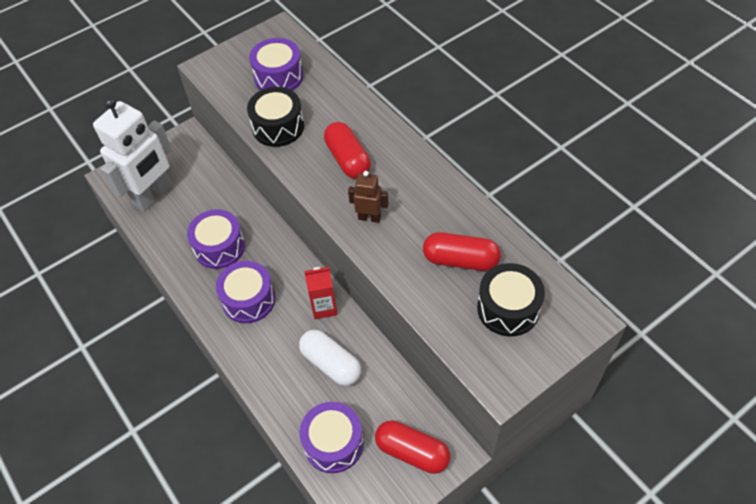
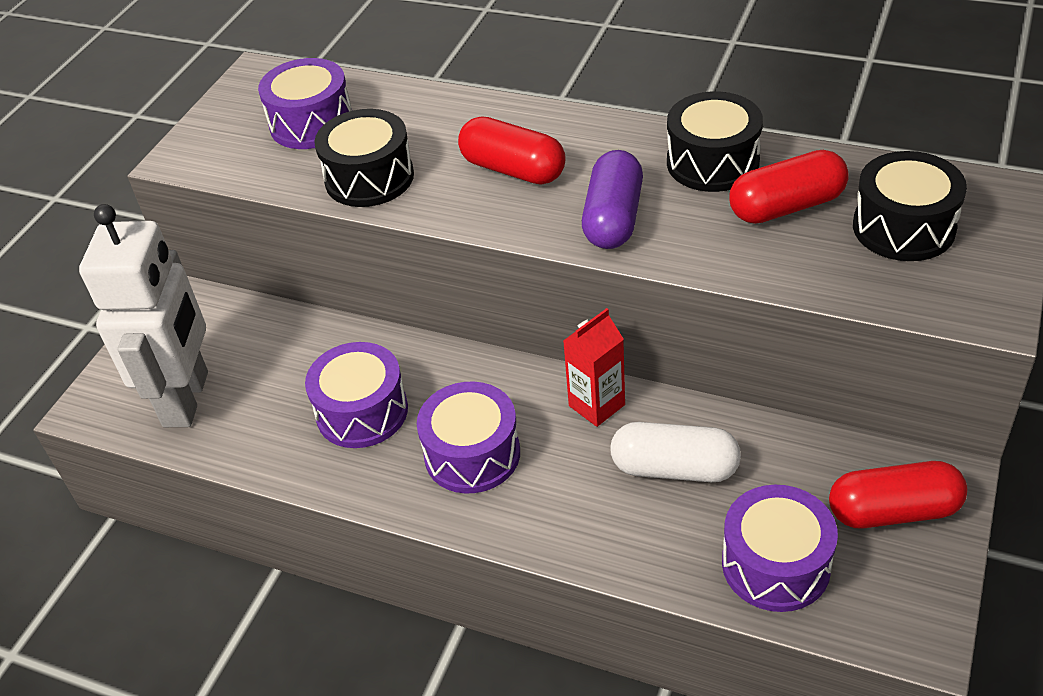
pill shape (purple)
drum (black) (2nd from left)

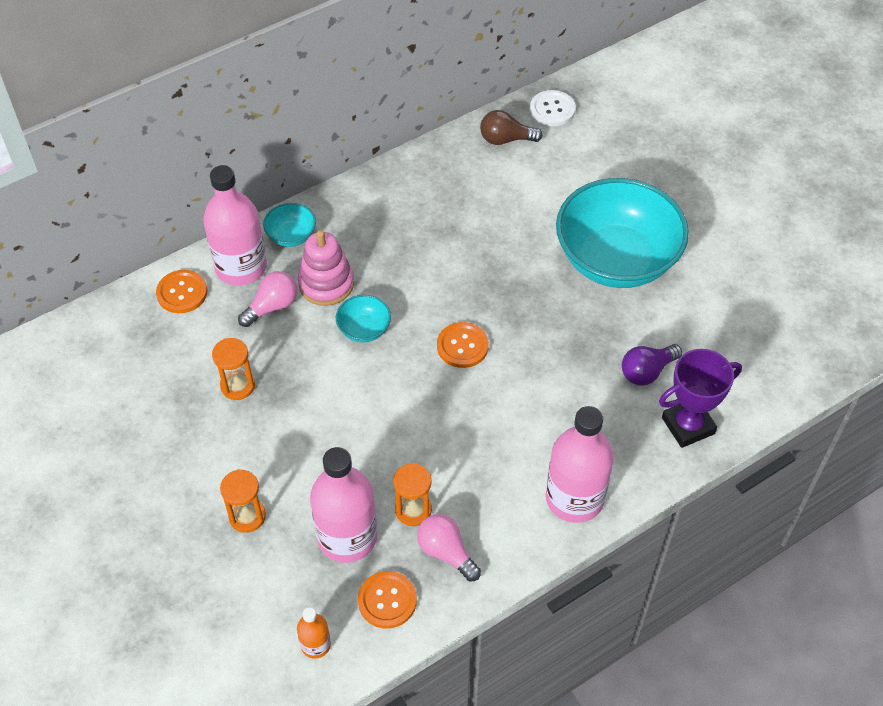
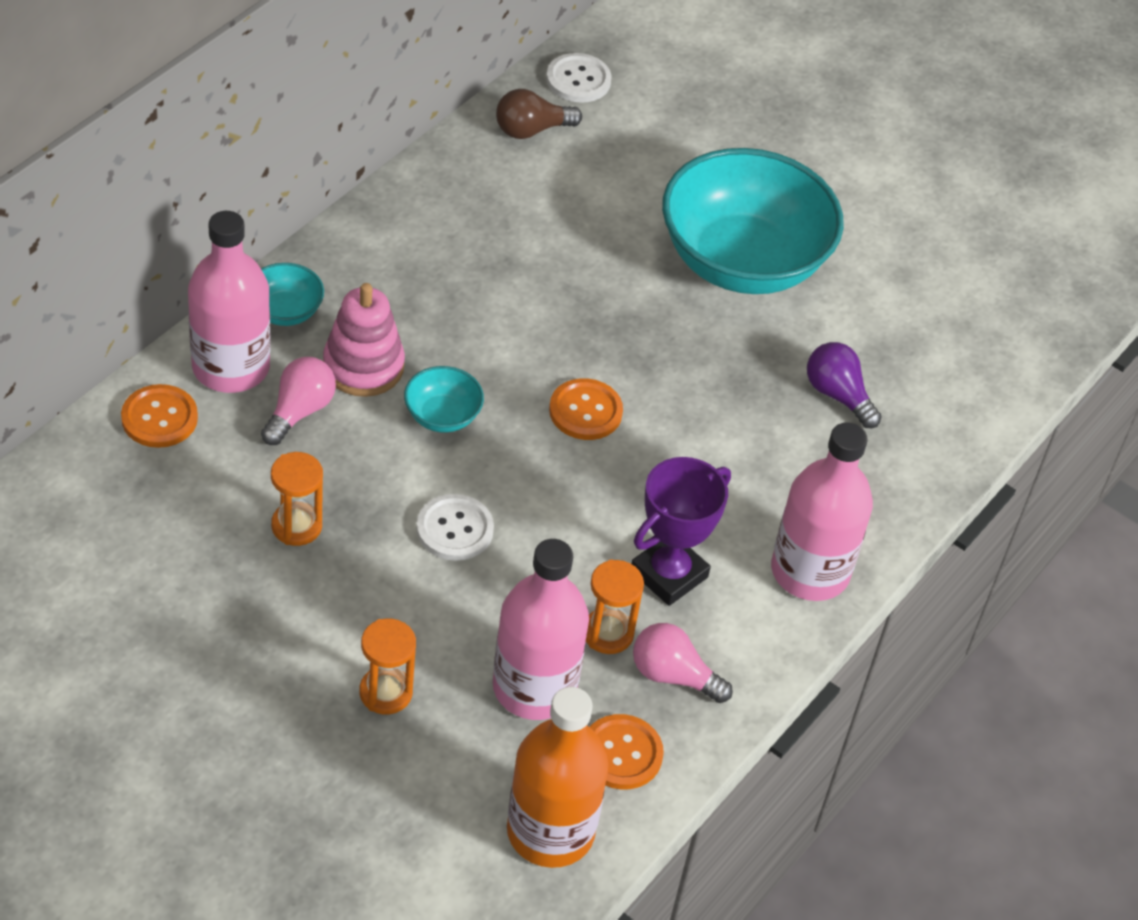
button (pure white) (1st from left)
flask (orange-coloured)
prize cup (purple)
lightbulb (purple)

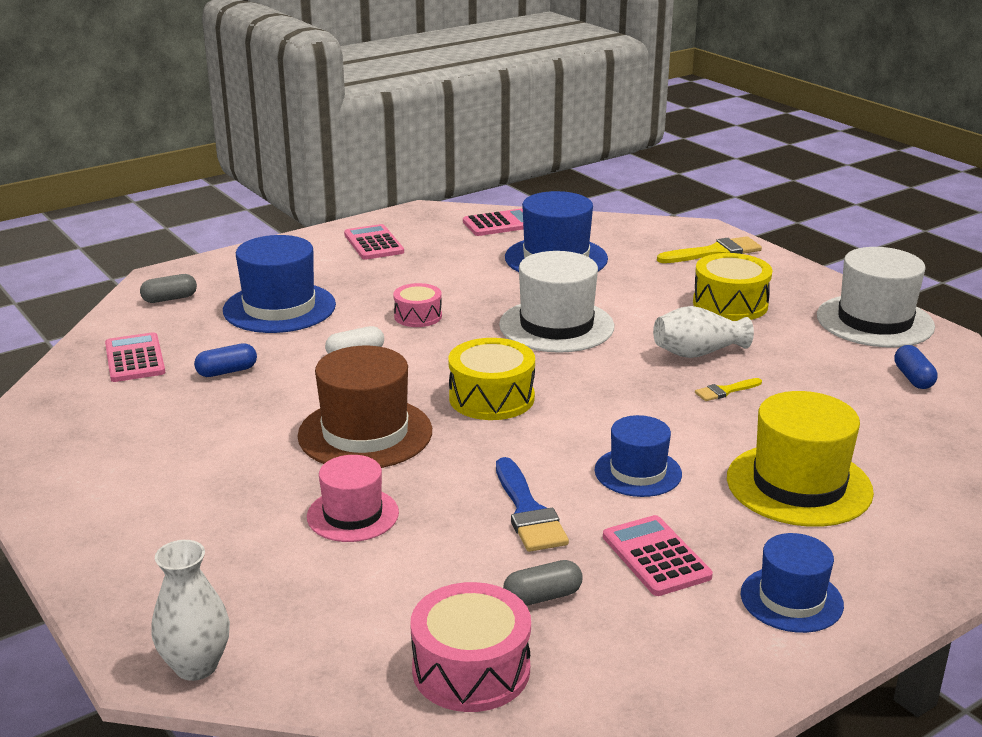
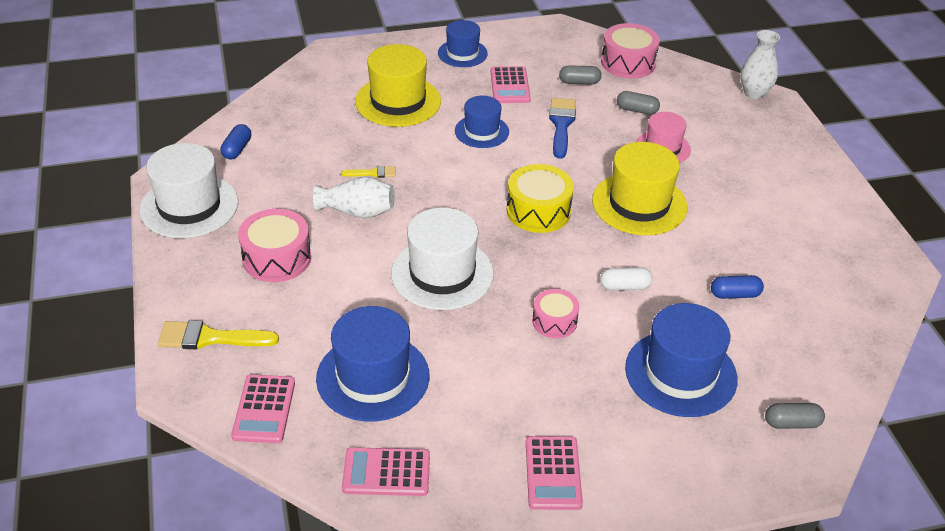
adding machine (rose-pink) (1st from left)
drum (rose-pink) (1st from left)
tall hat (bright yellow) (2nd from left)
pill shape (ash-grey) (2nd from left)

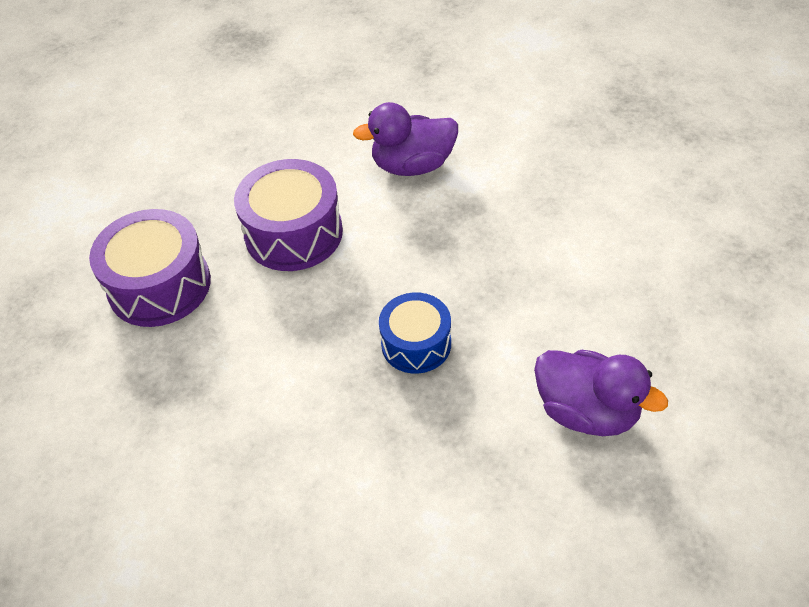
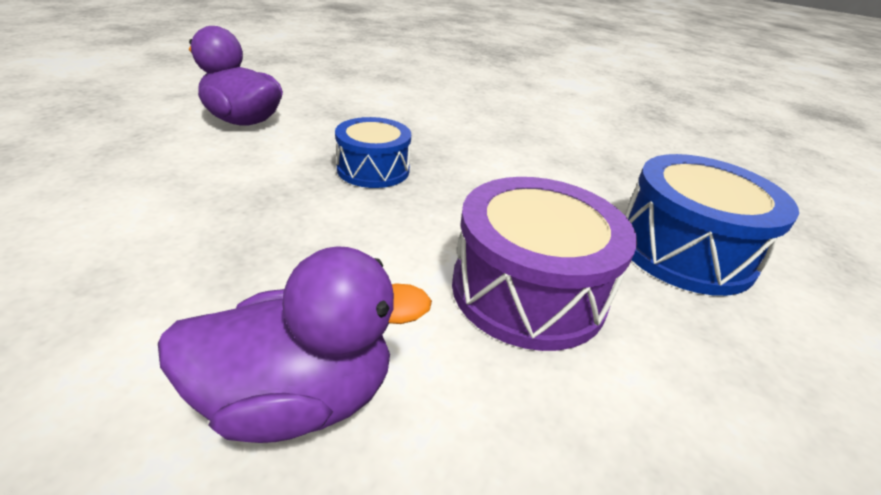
drum (royal blue) (2nd from left)

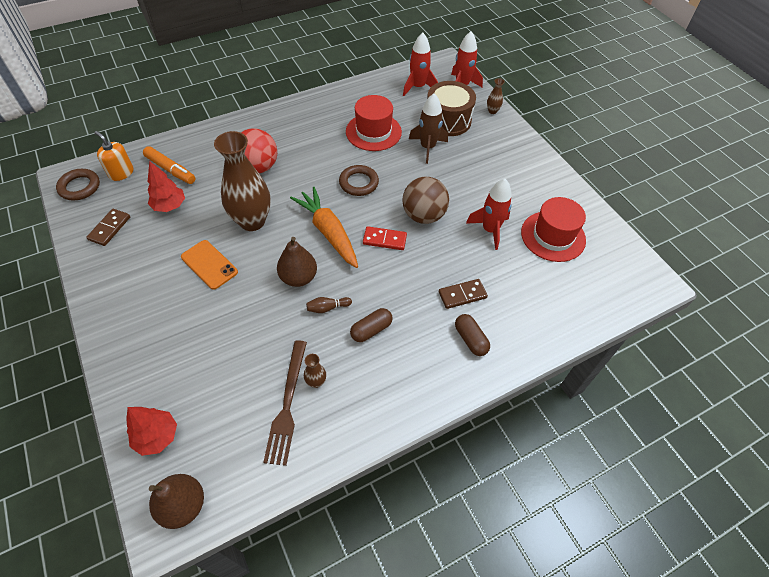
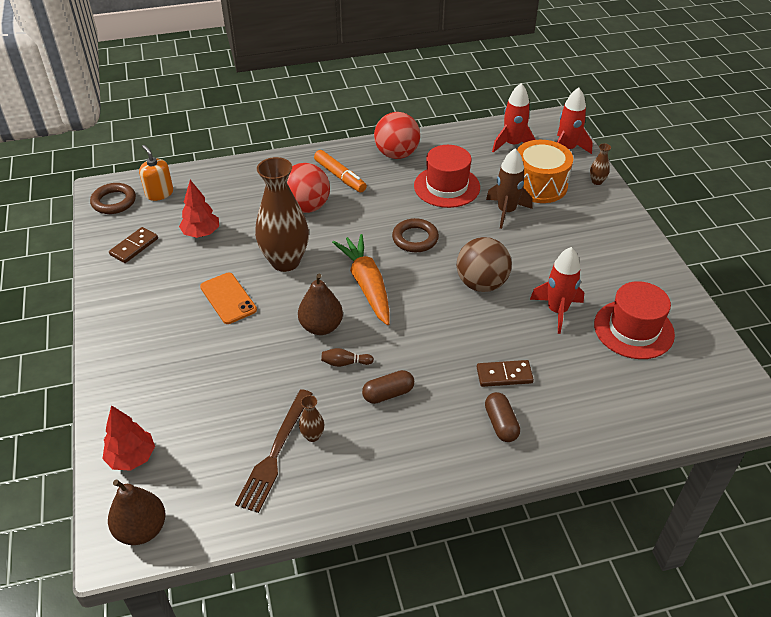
felt pen (orange-coloured)
ball (red) (2nd from left)
drum (orange-coloured)
domino tile (red)

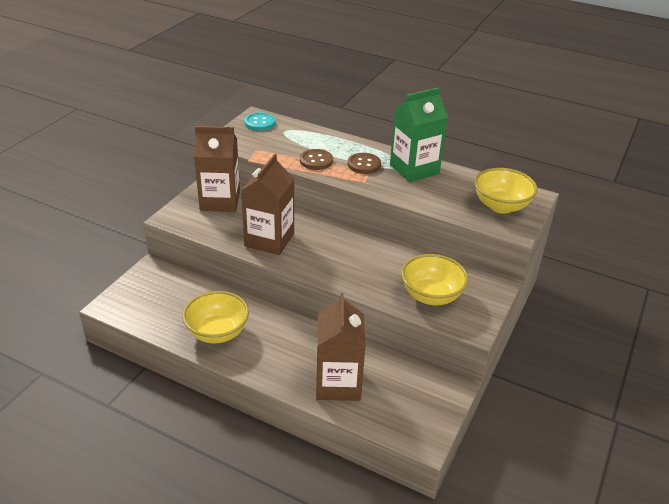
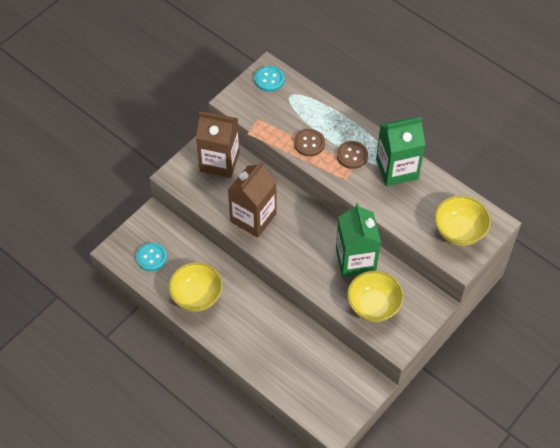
button (aqua) (1st from left)
carton (green) (1st from left)
carton (russet) (3rd from left in the first image)

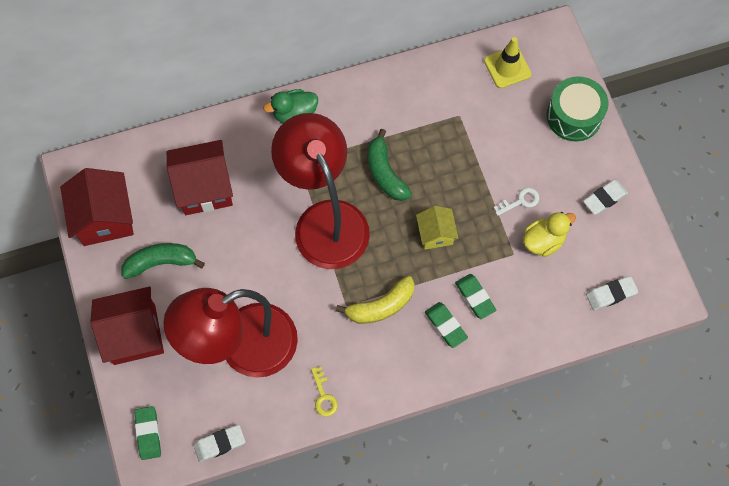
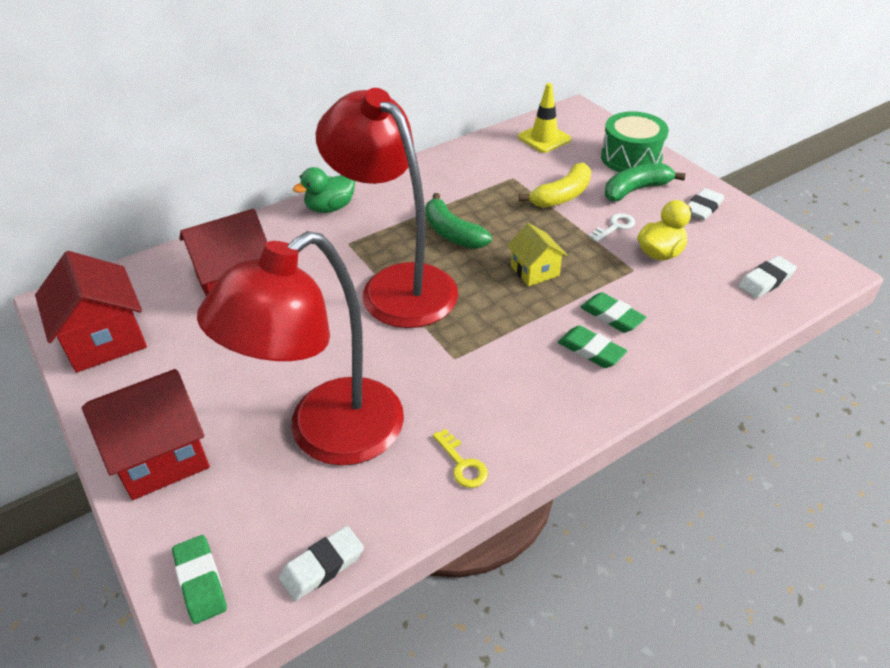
toy banana (bright yellow)
toy banana (green) (2nd from left)

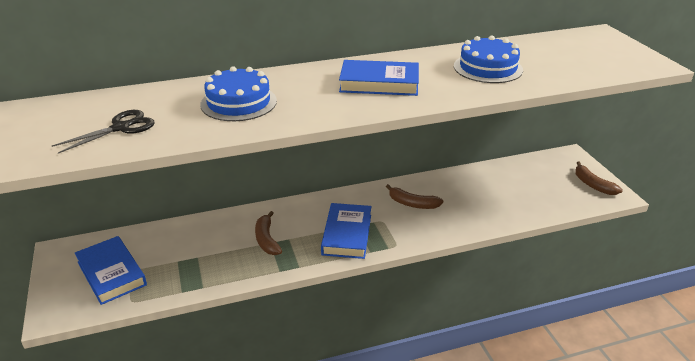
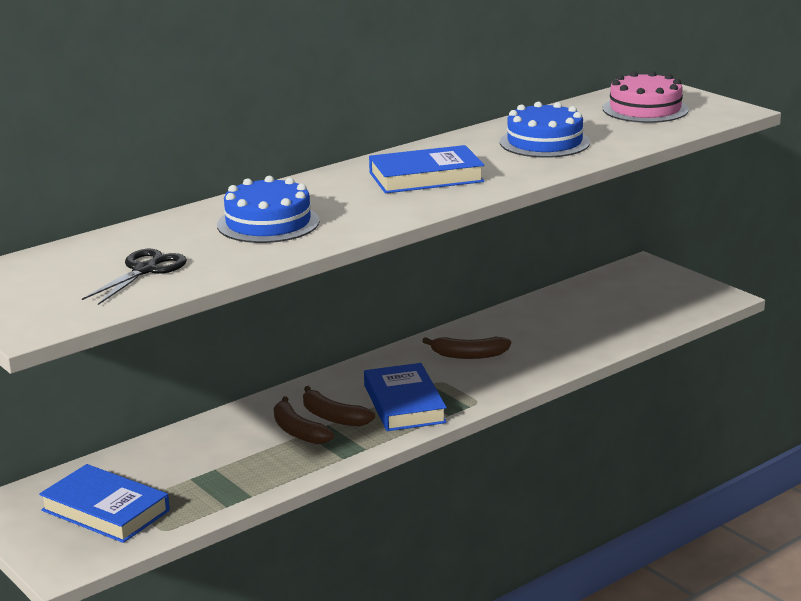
toy banana (russet) (2nd from left)
cake (rose-pink)

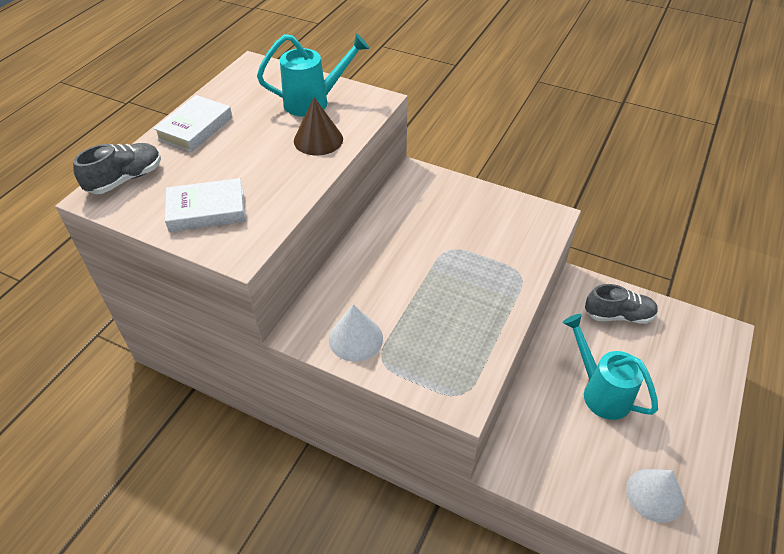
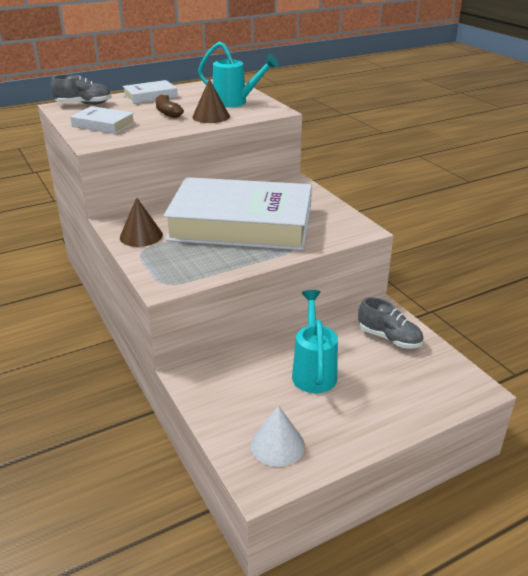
cone (russet) (1st from left)
toy banana (russet)
book (pure white) (3rd from left)

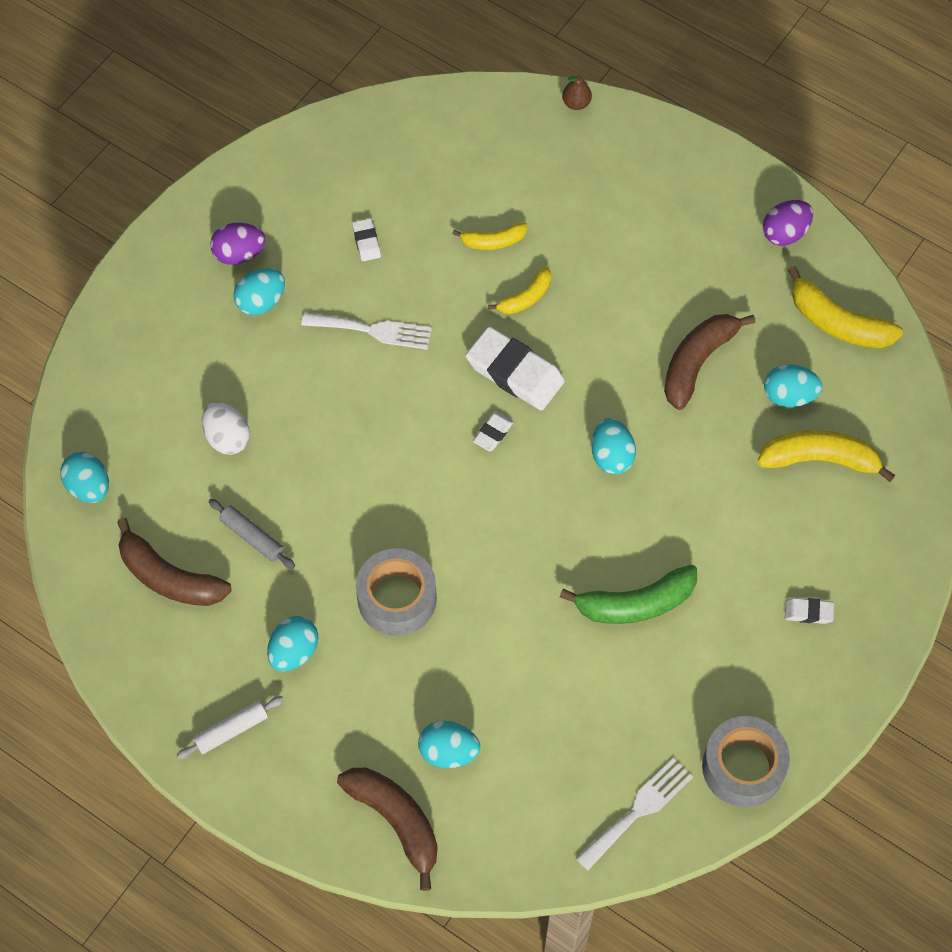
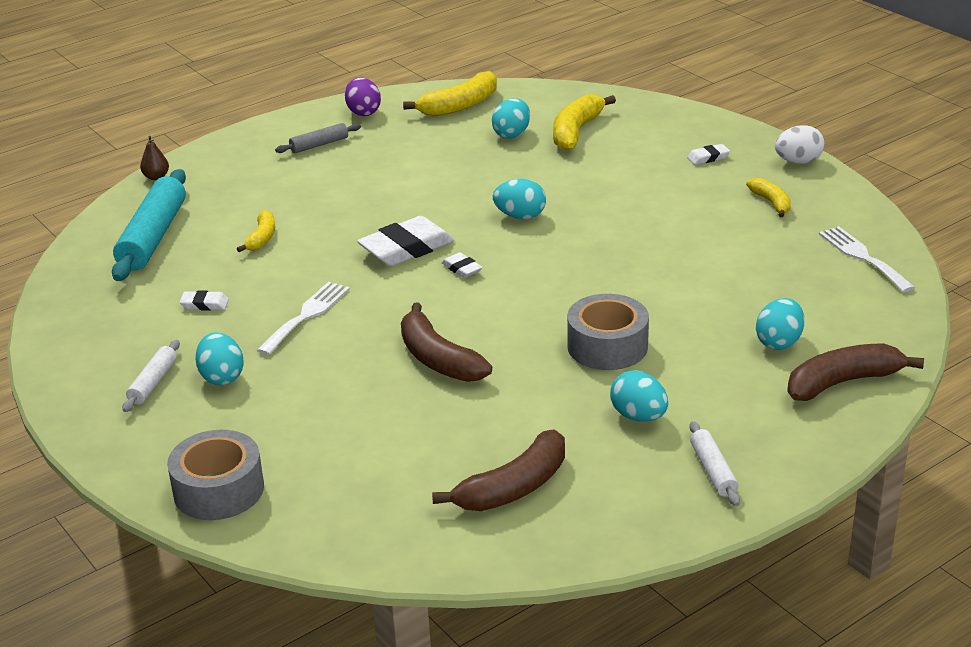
rolling pin (aqua)
rolling pin (pure white) (1st from left)
sticky tape (ash-grey) (1st from left)
rolling pin (ash-grey)
toy banana (russet) (1st from left)
pencil eraser (pure white) (4th from left)
toy banana (bright yellow) (4th from left)
egg (pure white)
egg (aqua) (1st from left in the first image)
toy banana (green)

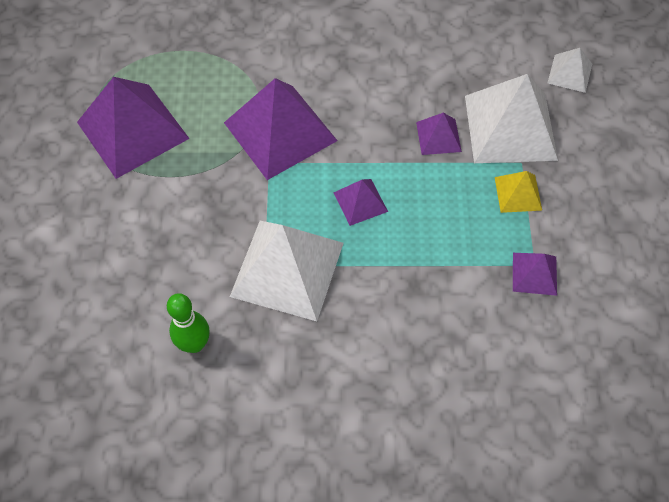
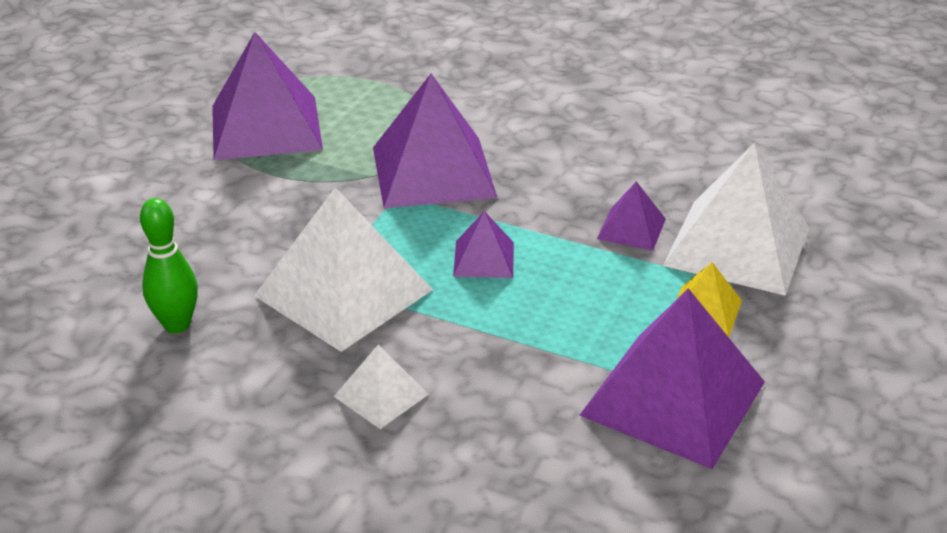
pyramid shape (pure white) (2nd from left)
pyramid shape (purple) (5th from left)

